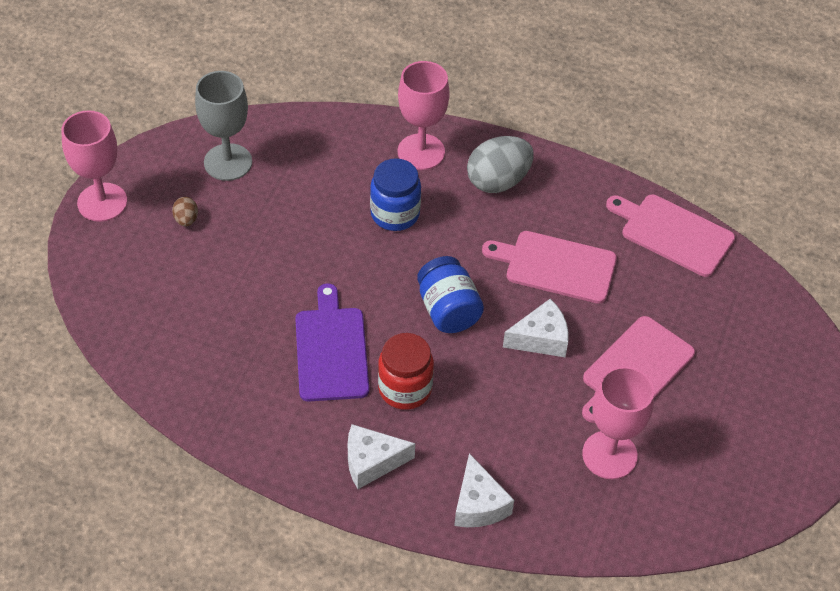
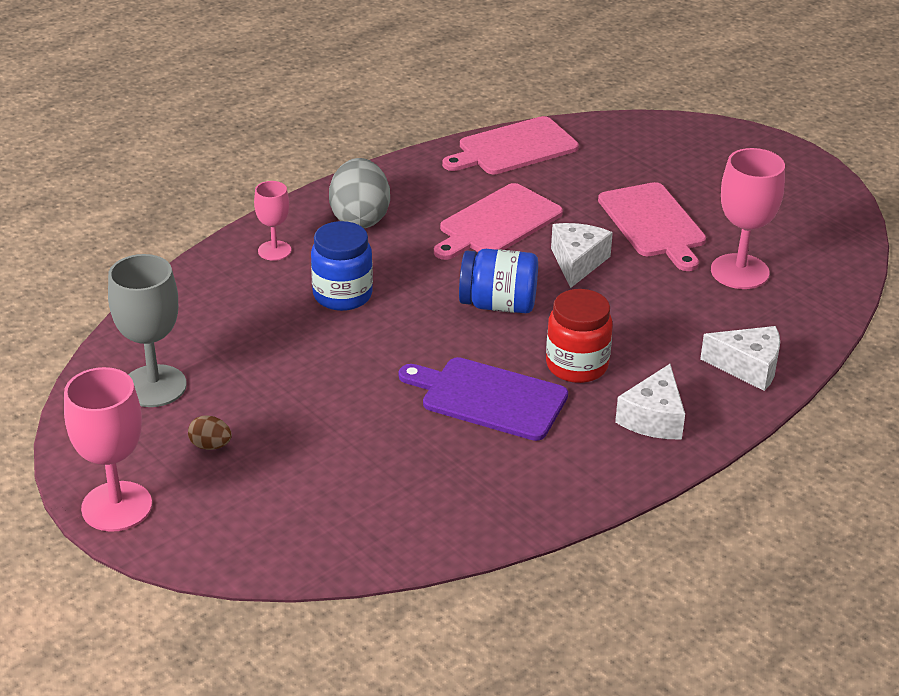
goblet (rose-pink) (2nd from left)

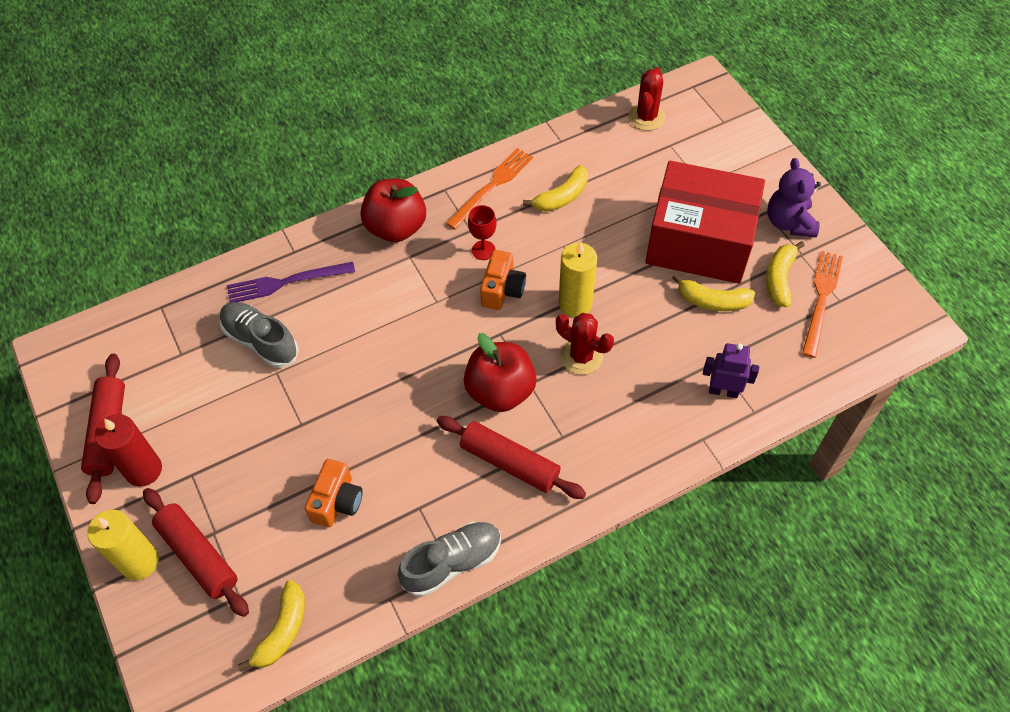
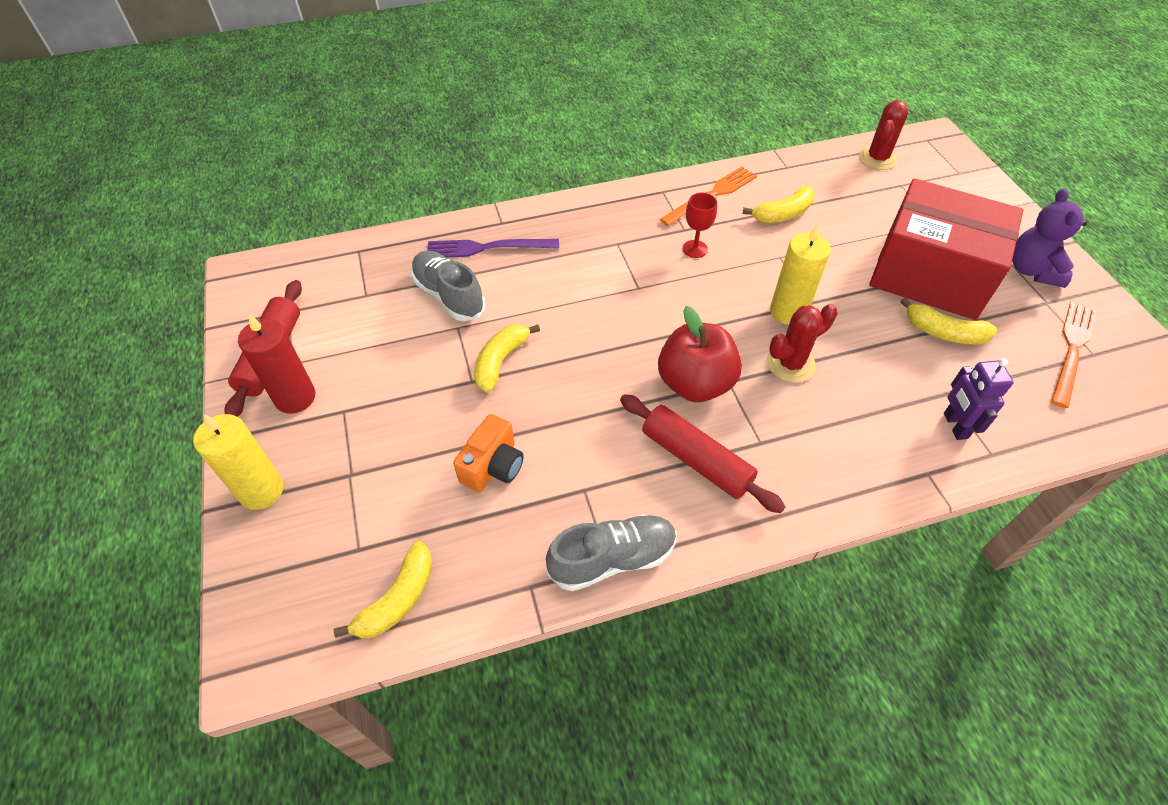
toy banana (bright yellow) (2nd from left)
cactus (red) (1st from left)
robot figure (purple)
rolling pin (red) (2nd from left in the first image)
apple (red) (1st from left in the first image)
compact camera (orange-coloured) (2nd from left in the first image)

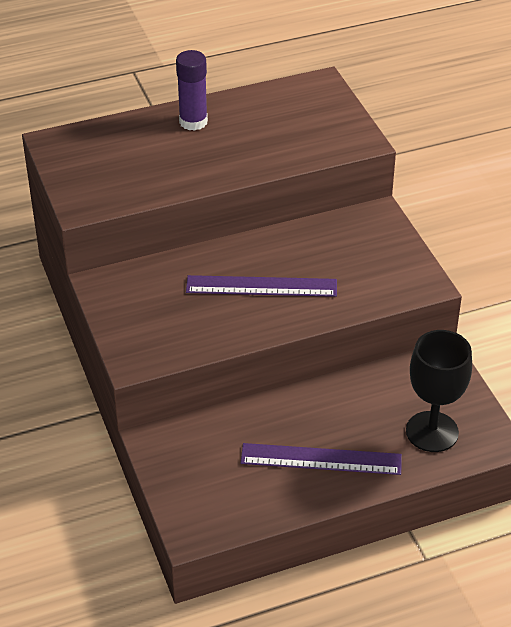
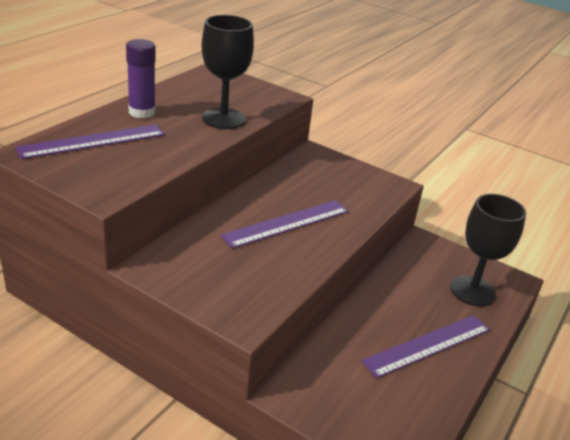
measuring stick (purple) (1st from left)
goblet (black) (1st from left)

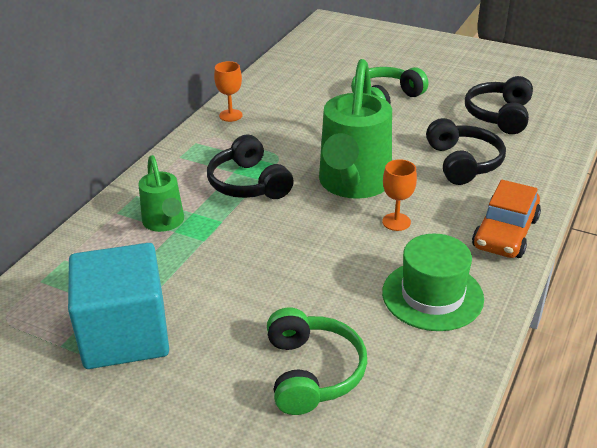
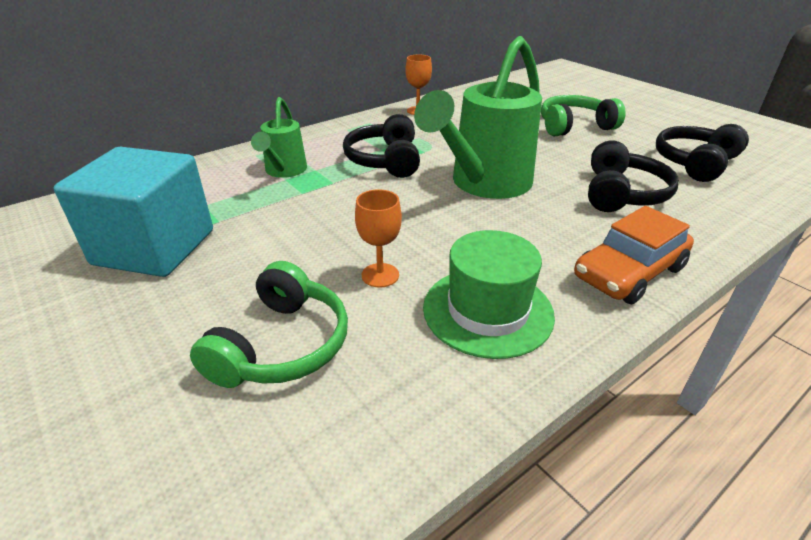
goblet (orange-coloured) (1st from left)

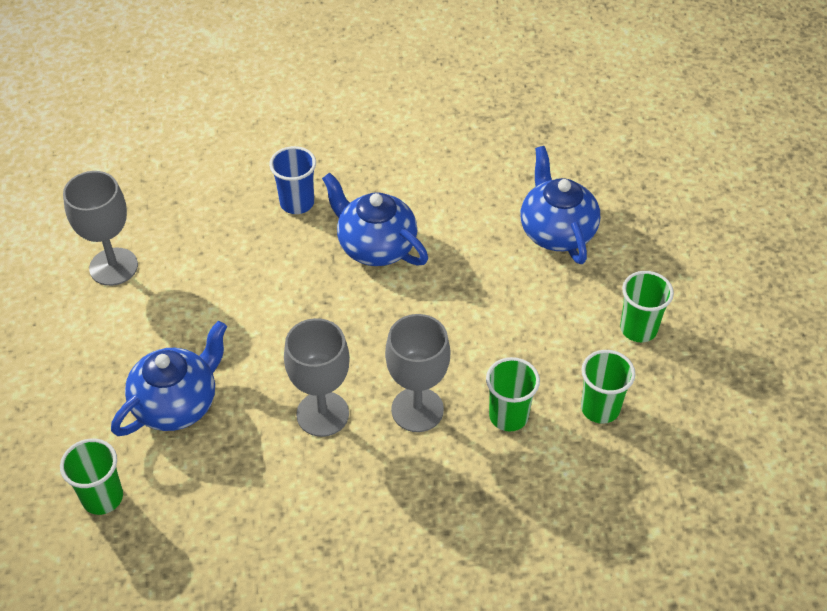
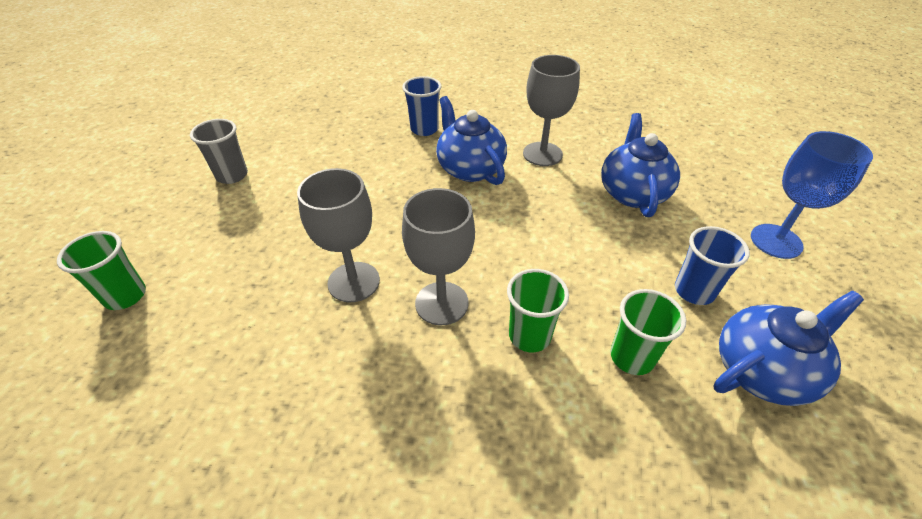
cup (ash-grey)
goblet (ash-grey) (3rd from left)
cup (royal blue) (2nd from left)
tea pot (royal blue) (3rd from left)
goblet (royal blue)

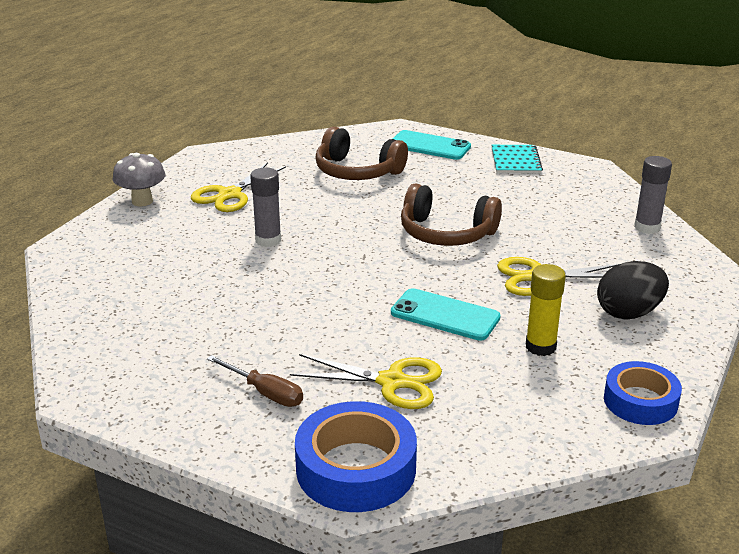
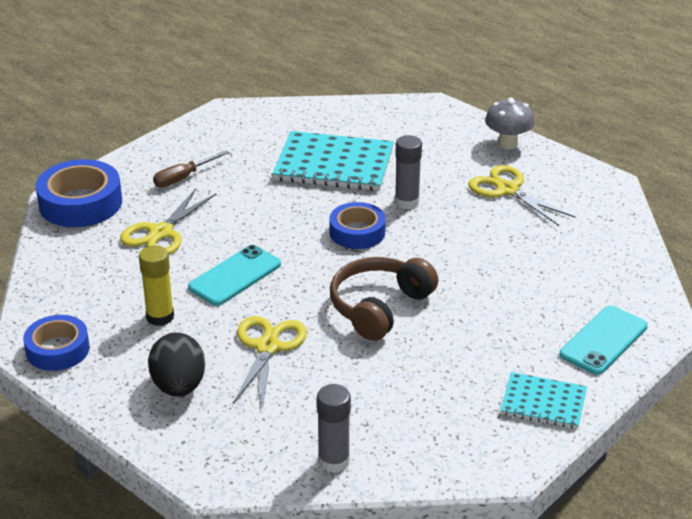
notepad (aqua) (1st from left)
sticky tape (royal blue) (3rd from left)
headphones (russet) (1st from left in the first image)

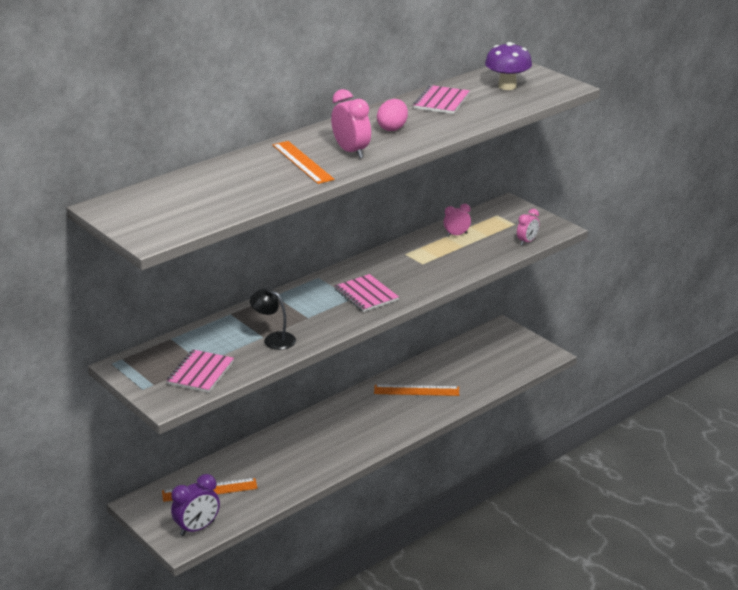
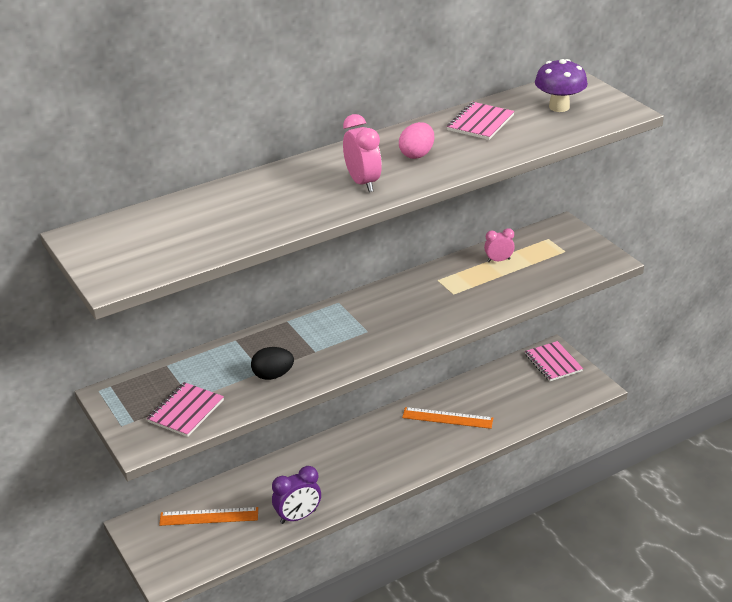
egg (black)
bedside clock (purple)
notepad (rose-pink) (3rd from left)
measuring stick (orange-coloured) (2nd from left in the first image)
bedside clock (rose-pink) (3rd from left in the first image)

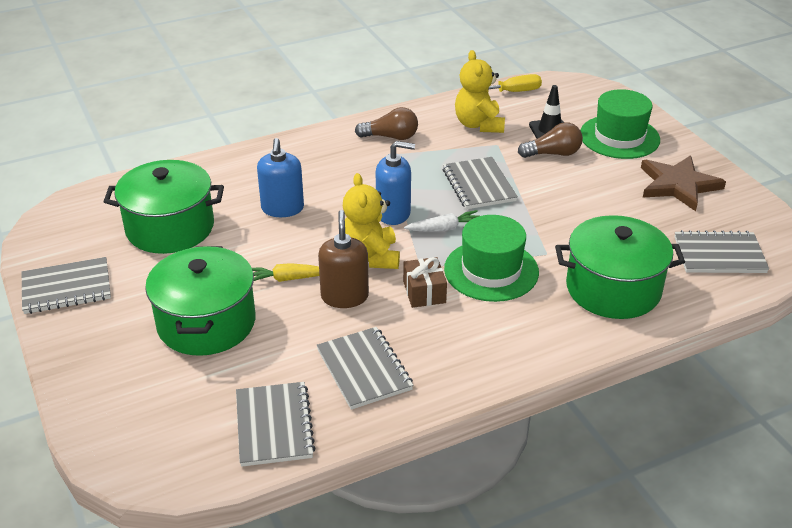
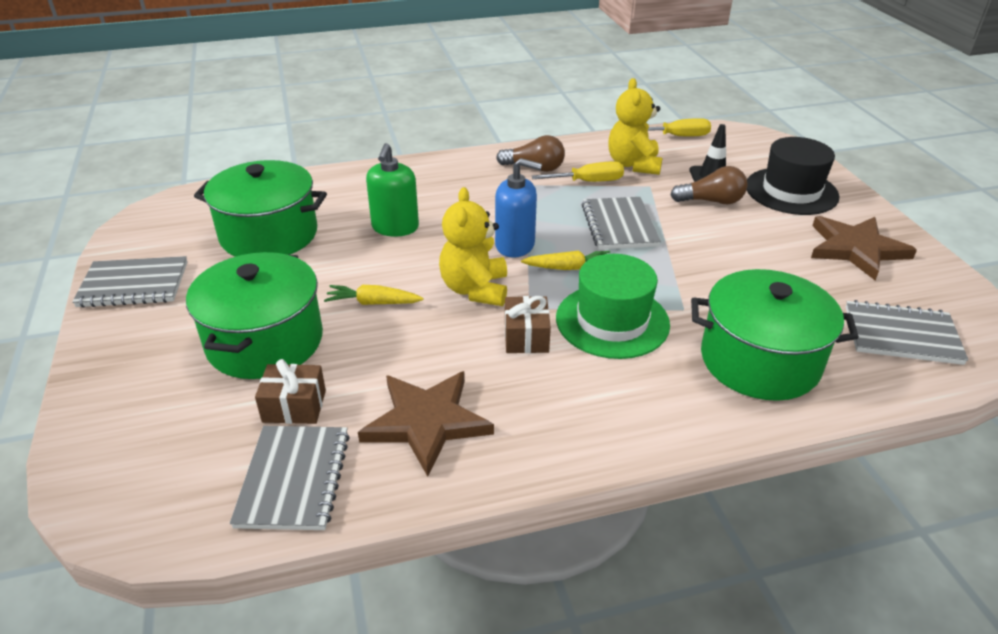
present (russet) (1st from left)
five-pointed star (russet) (1st from left)
pump bottle (green)
toy carrot (bright yellow) (2nd from left)
screwdriver (bright yellow) (1st from left)
tall hat (black)
pump bottle (russet)

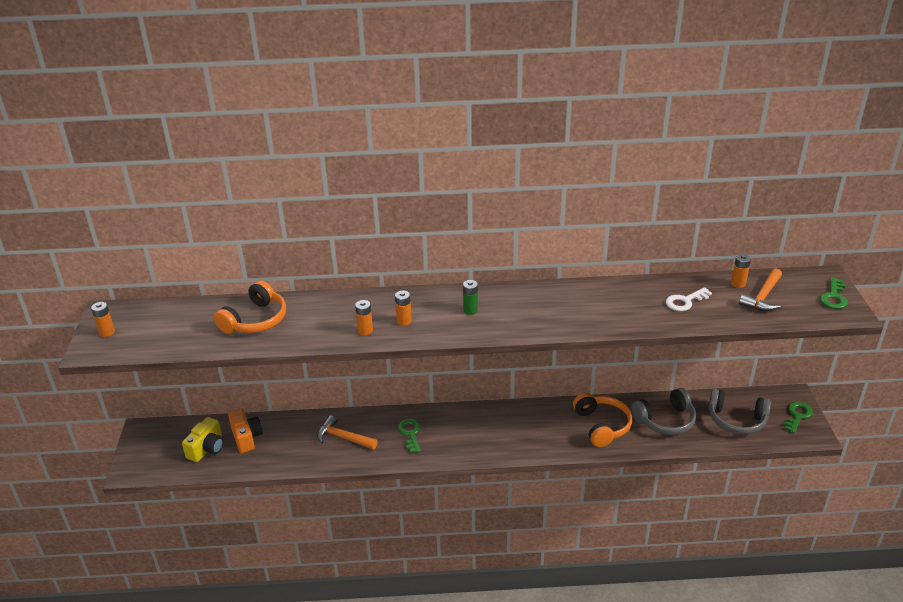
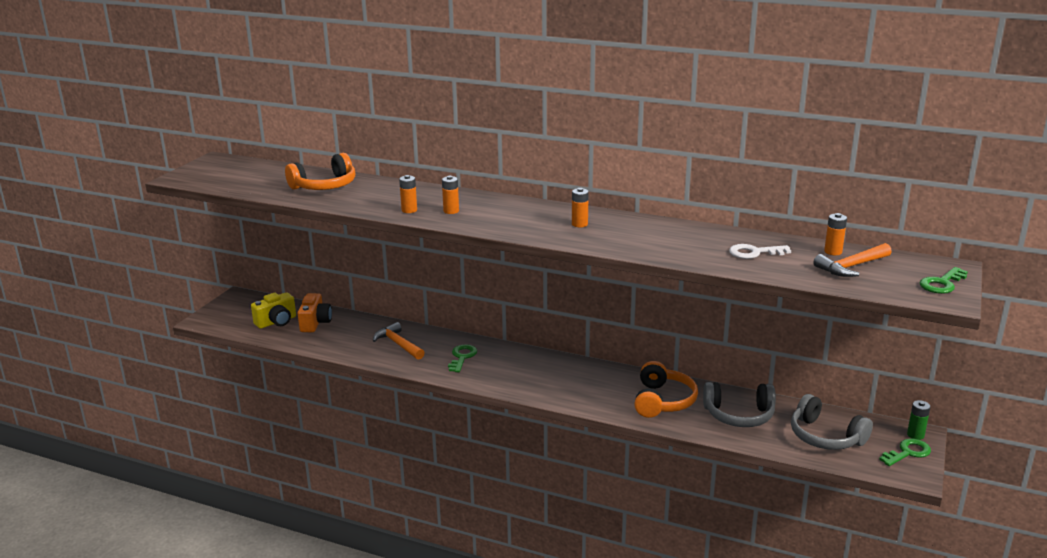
power cell (orange-coloured) (3rd from left)
power cell (green)

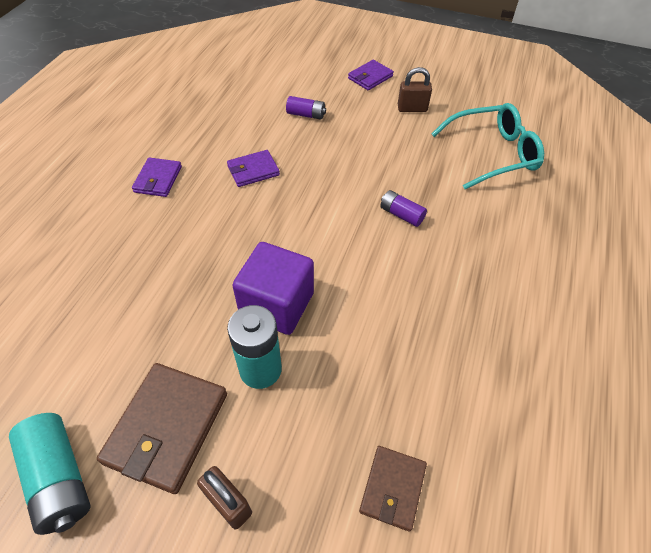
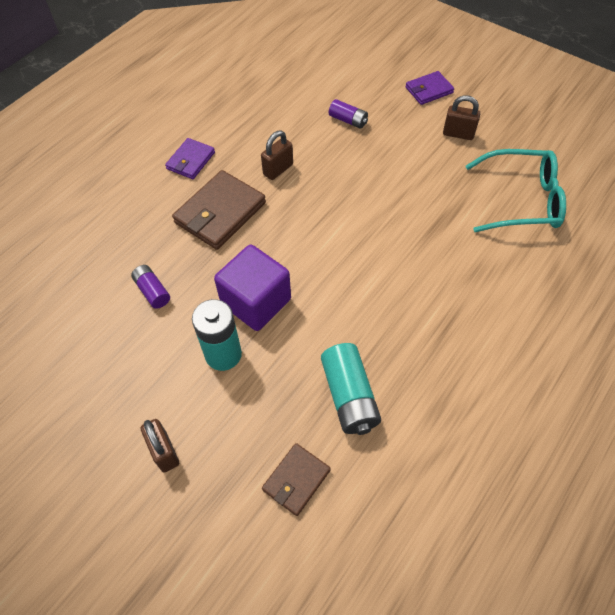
power cell (purple) (1st from left)
billfold (russet) (1st from left)
lock (russet) (2nd from left)
power cell (aqua) (2nd from left)

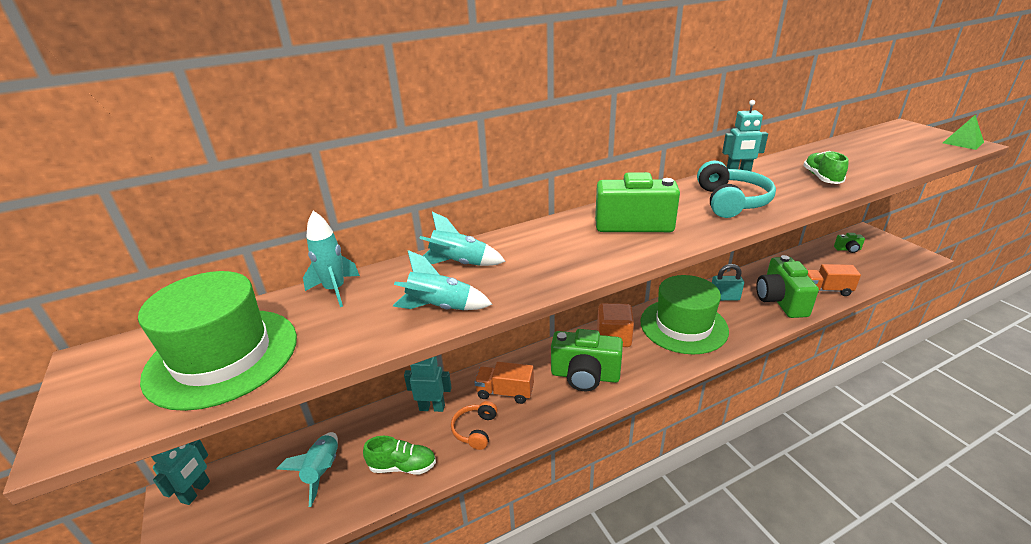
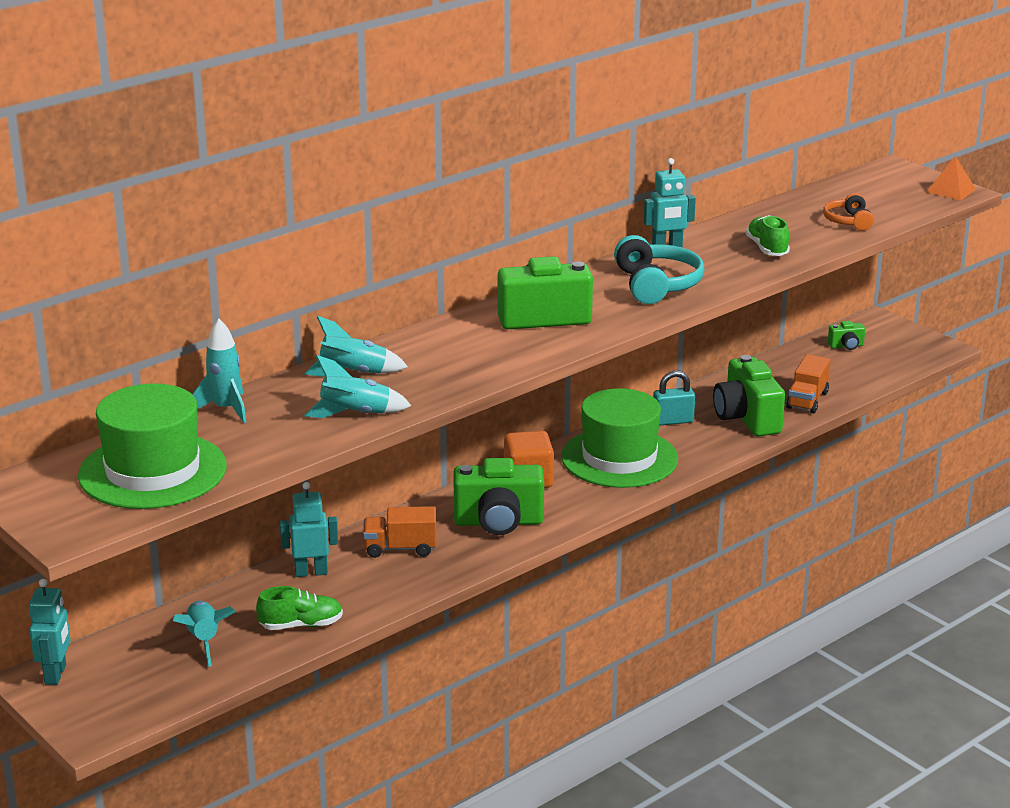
truck (orange-coloured) (2nd from left)
headphones (orange-coloured)
pyramid shape (orange-coloured)

